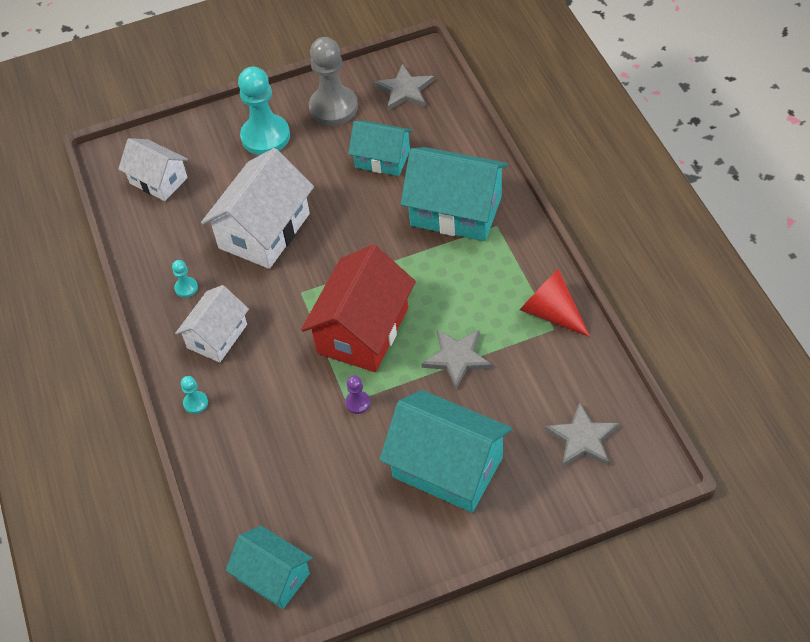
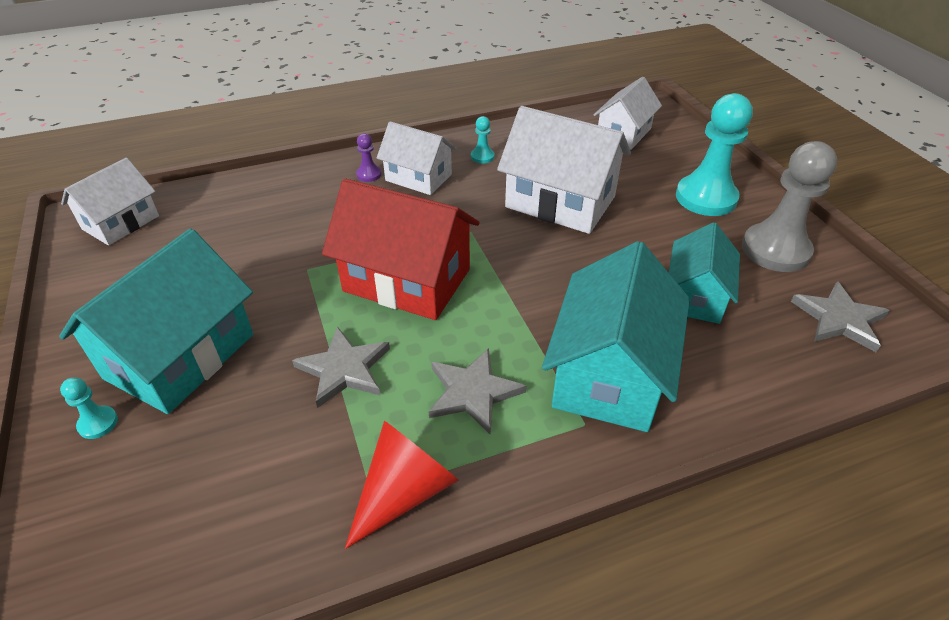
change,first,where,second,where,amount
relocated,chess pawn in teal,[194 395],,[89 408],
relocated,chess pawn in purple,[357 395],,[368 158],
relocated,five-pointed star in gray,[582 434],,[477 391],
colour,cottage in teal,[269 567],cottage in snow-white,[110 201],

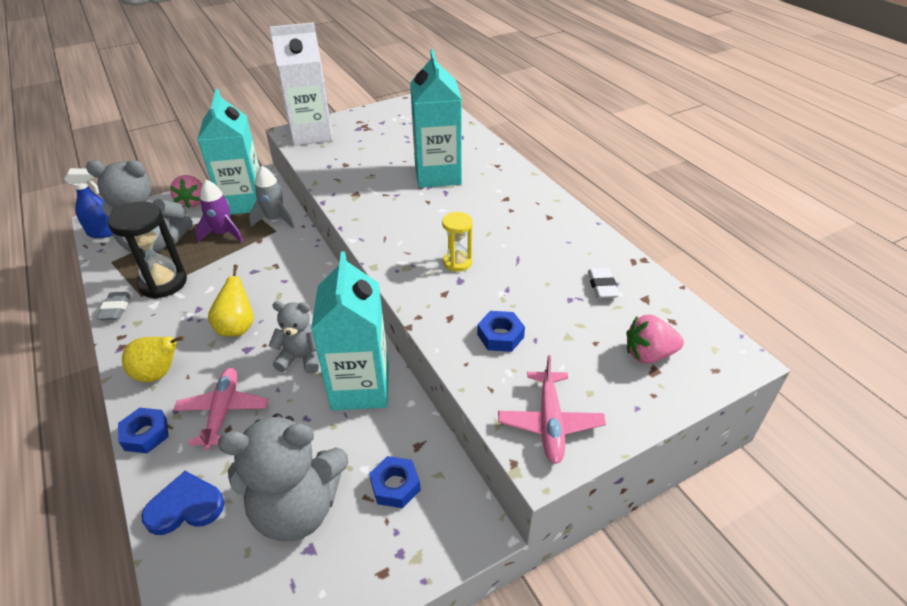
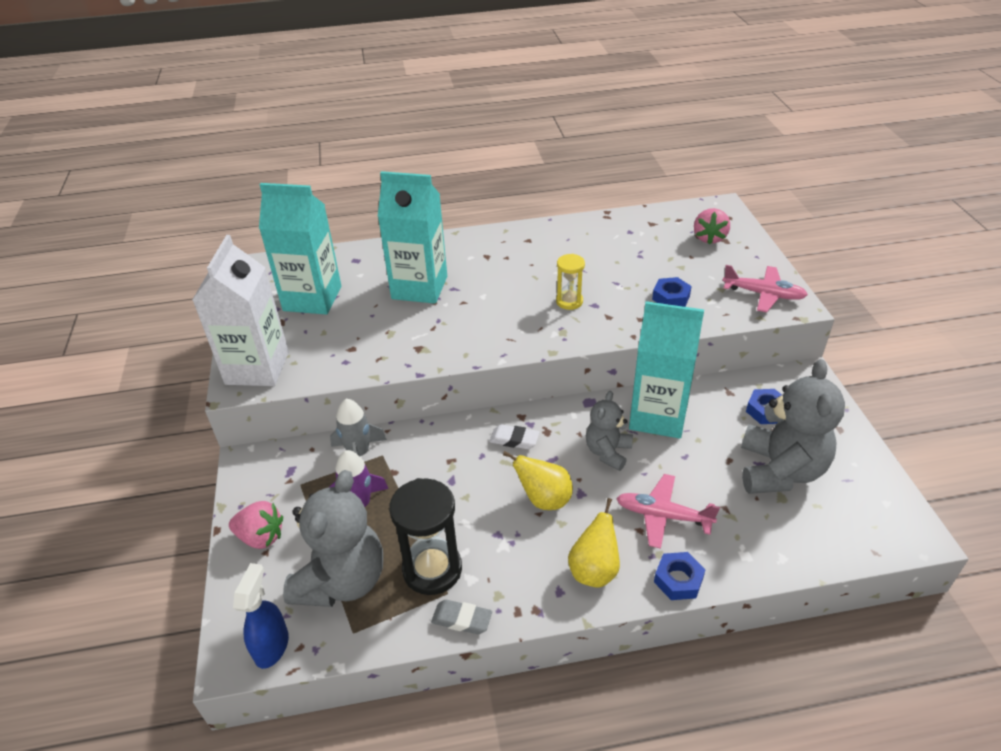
change,first,where,second,where,amount
relocated,milk carton in teal,[228 152],,[300 249],
relocated,pencil eraser in snow-white,[603 283],,[514 436],
missing,heart in cobalt,[182 503],,,

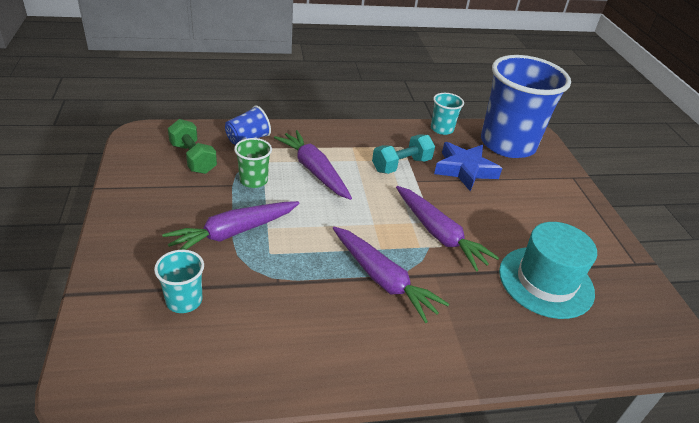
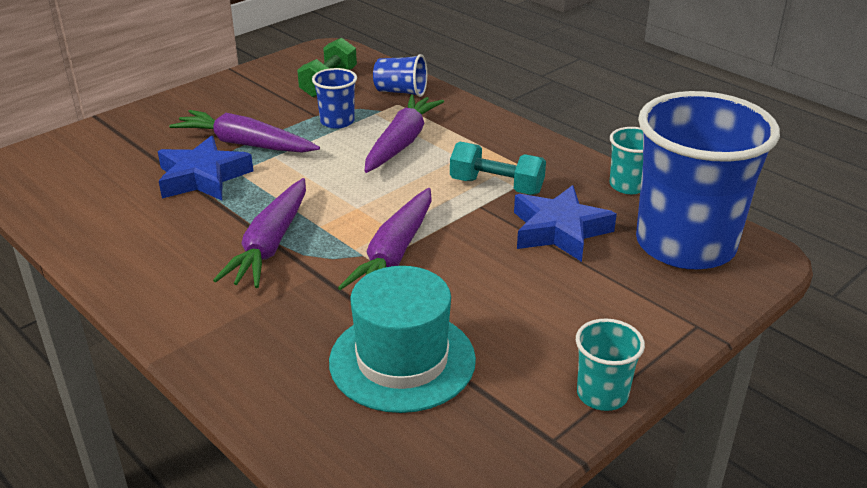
change,first,where,second,where,amount
colour,tumbler in green,[253 163],tumbler in cobalt,[334 98],
relocated,tumbler in teal,[179 281],,[610 364],
appeared,,,five-pointed star in cobalt,[205 168],

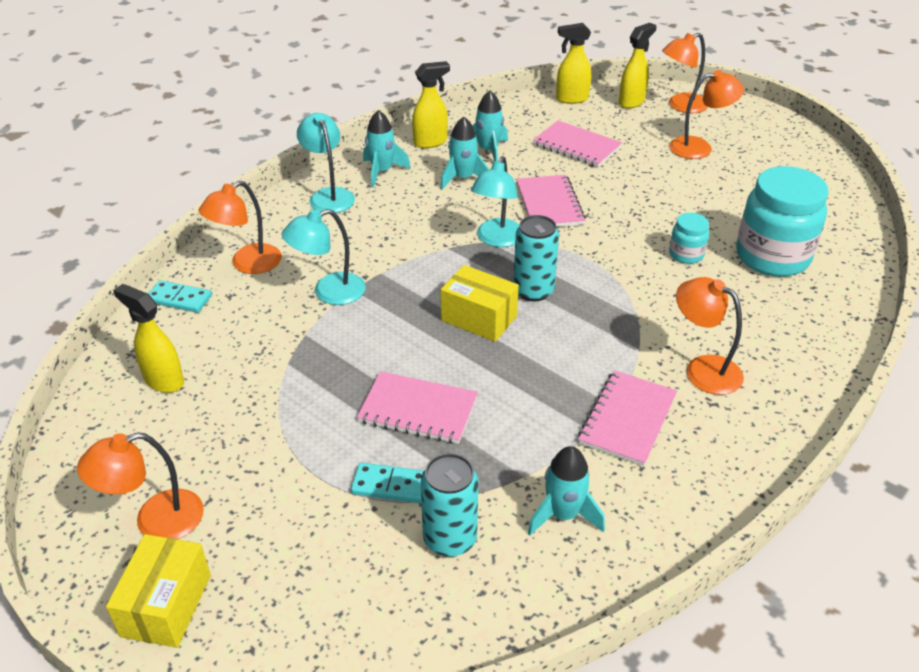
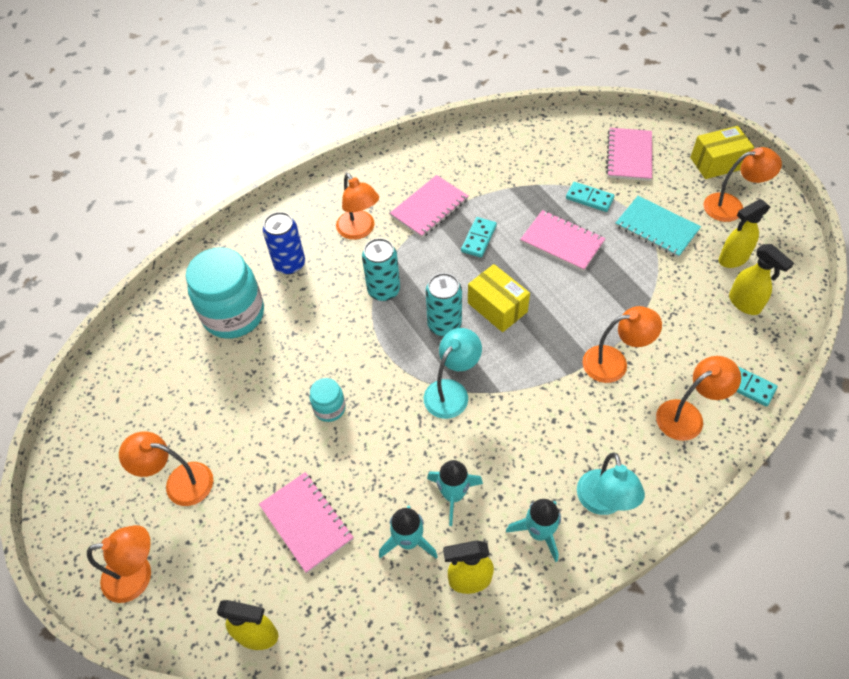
change,first,where,second,where,amount
relocated,spray cleaner in yellow,[637 65],,[744 233],
relocated,notepad in pink,[551 201],,[629 154],
colour,reading lamp in teal,[324 257],reading lamp in bright orange,[622 344],
relocated,preserve jar in teal,[689 238],,[328 400],
missing,rocket in teal,[566 490],,,
relocated,tin in teal,[449 505],,[381 269],
spun,package in yellow,[158 591],,[722 152],45 degrees clockwise
appeared,,,notepad in teal,[658 227],
appeared,,,tin in cobalt,[284 243],
appeared,,,domino tile in teal,[479 237],

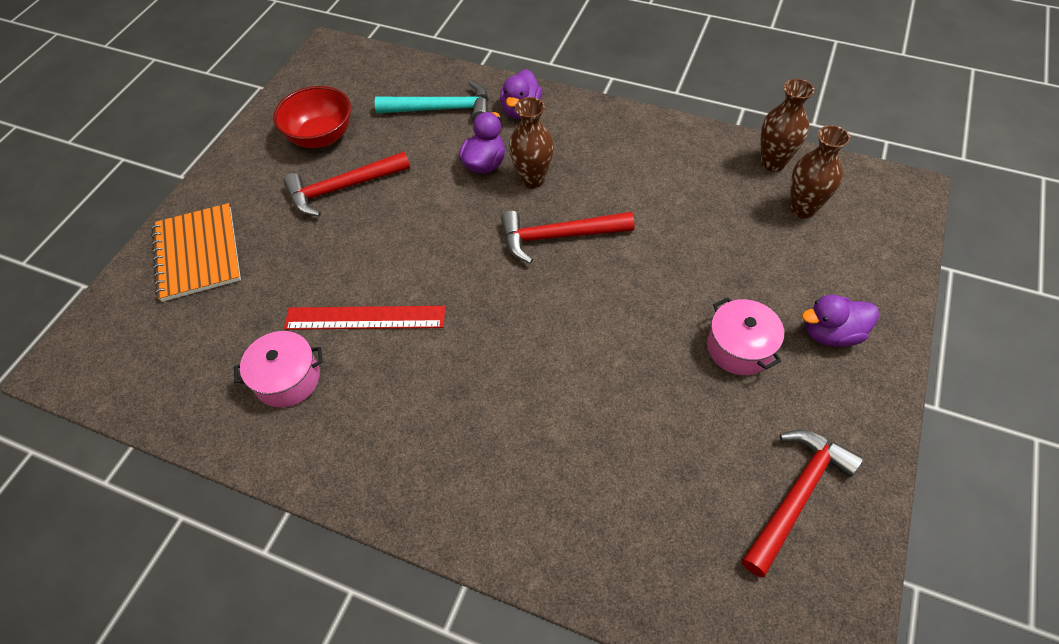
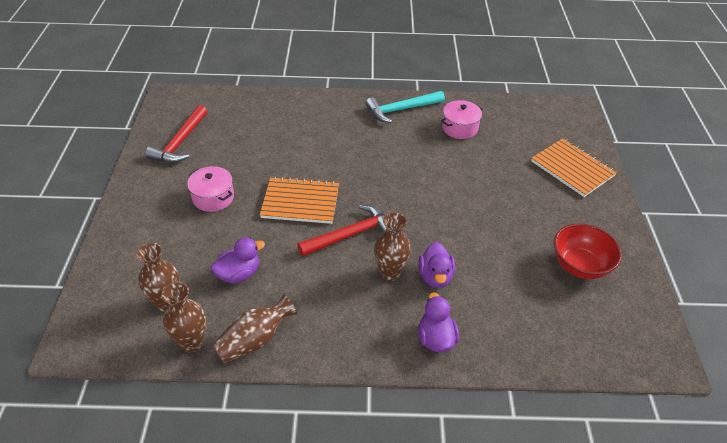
change,first,where,second,where,amount
relocated,hammer in teal,[432 100],,[405 107],
missing,hammer in scarlet,[346 184],,,
relocated,rubber duck in purple,[840 320],,[238 260],
missing,straightedge in scarlet,[364 318],,,
appeared,,,notepad in bright orange,[299 200],
appeared,,,tall vase in russet,[254 328],

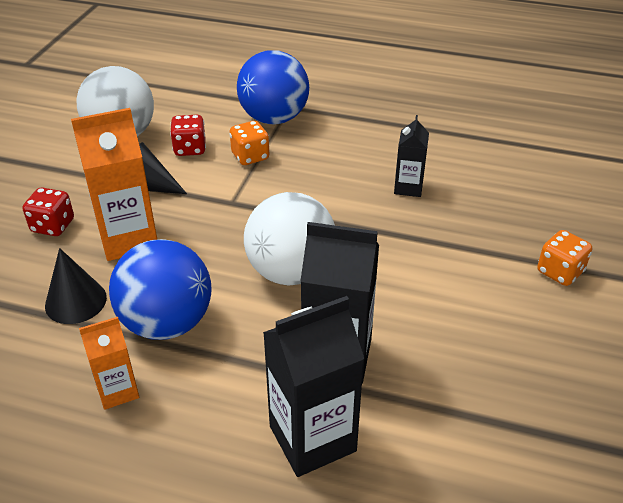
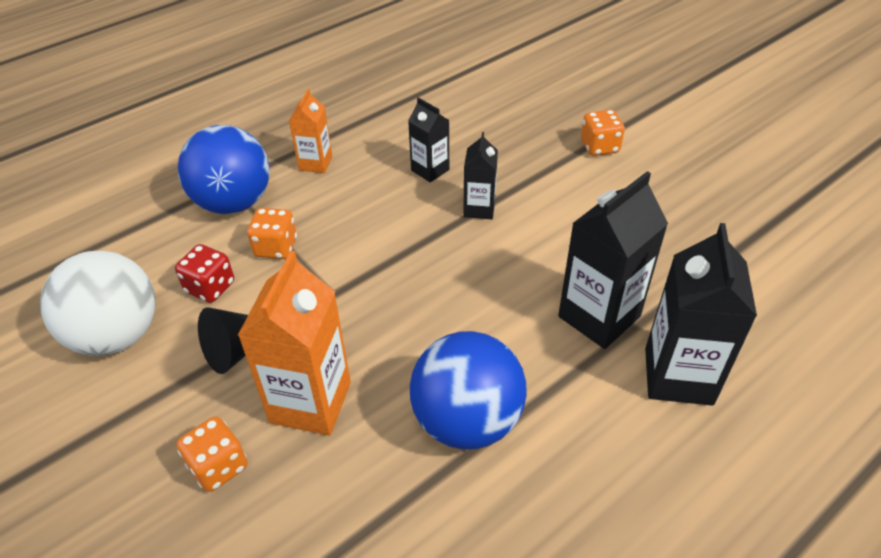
change,first,where,second,where,amount
colour,game die in scarlet,[48 212],game die in bright orange,[212 454],
missing,play ball in snow-white,[289 239],,,
missing,cone shape in ebony,[76 286],,,
relocated,milk carton in bright orange,[109 363],,[310 131],
appeared,,,milk carton in ebony,[480 175],

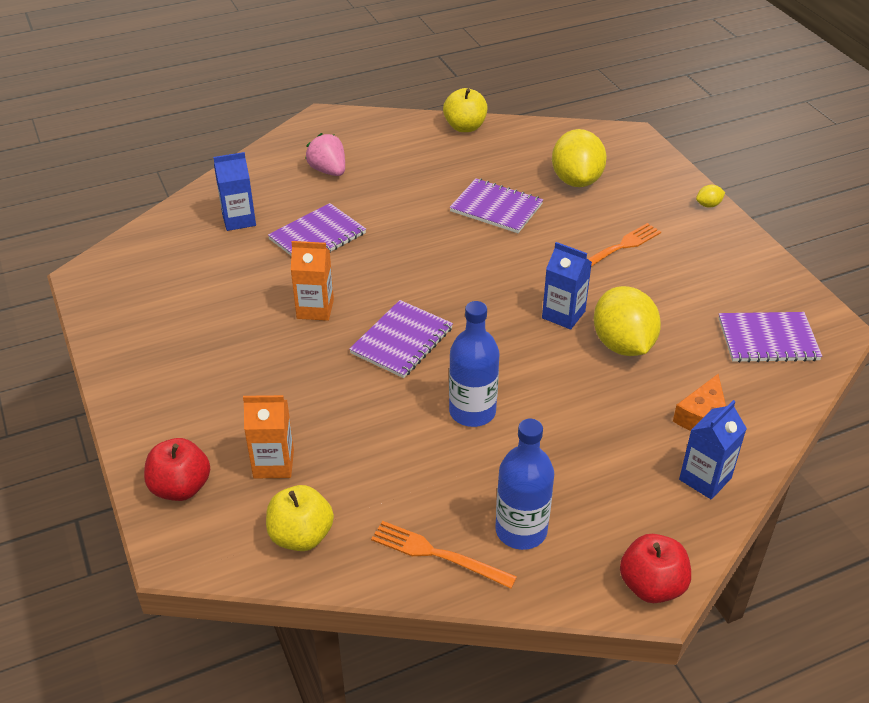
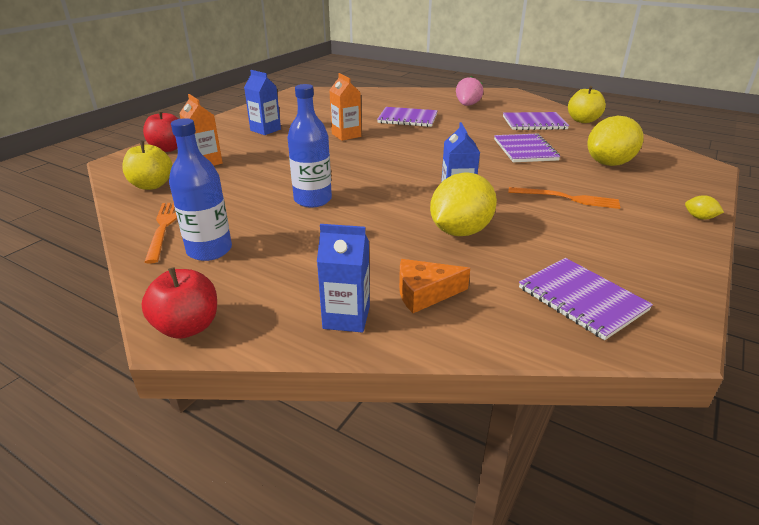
change,first,where,second,where,amount
relocated,milk carton in cobalt,[234 191],,[262 102],
relocated,notepad in purple,[401 339],,[536 121],

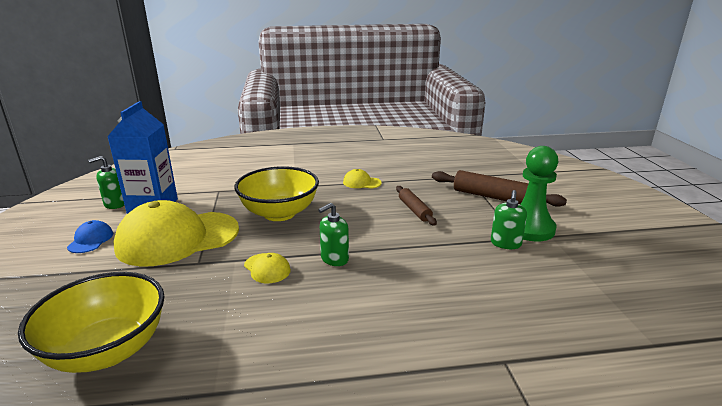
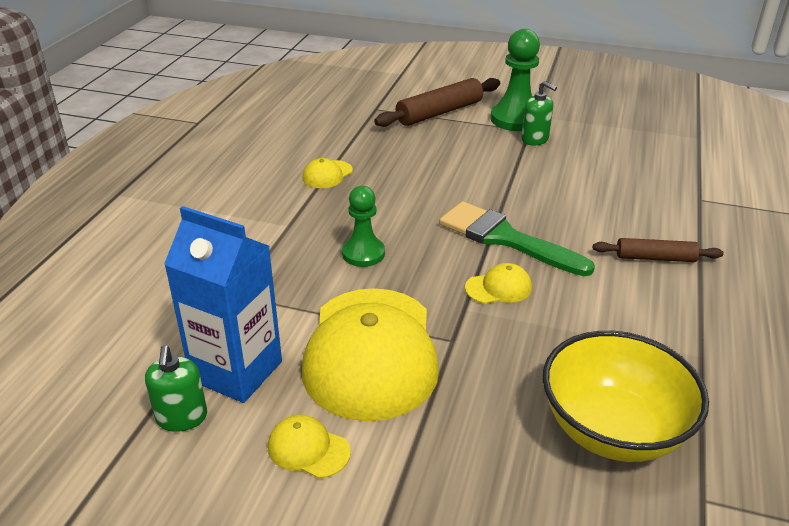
change,first,where,second,where,amount
exchanged,bowl in yellow,[276 193],chess pawn in green,[363 226],
relocated,rolling pin in russet,[416 205],,[658 250],
exchanged,soap pump in green,[333 234],brush in green,[517 238],
colour,cap in cobalt,[90 236],cap in yellow,[309 446],

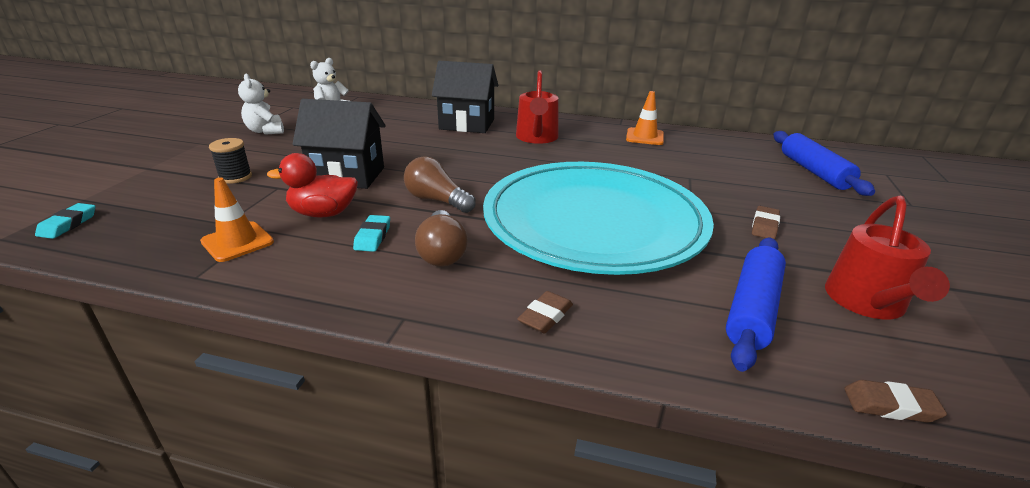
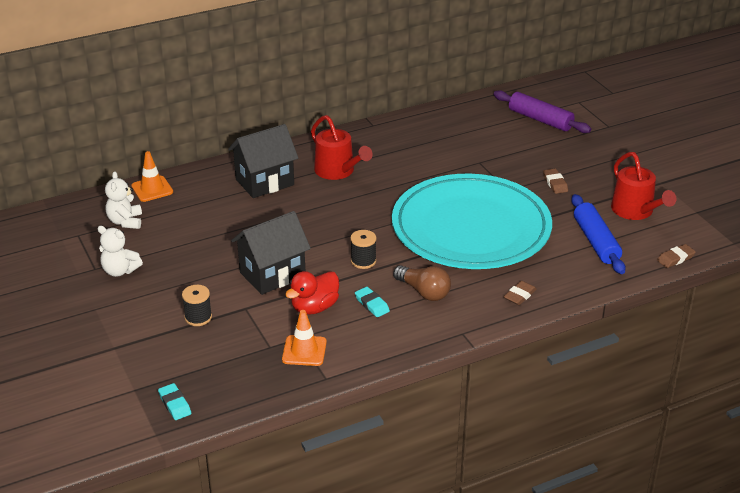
change,first,where,second,where,amount
relocated,road cone in bright orange,[645 118],,[152 176],
colour,rolling pin in cobalt,[824 163],rolling pin in purple,[542 111],
exchanged,light bulb in russet,[439 184],reel of thread in ebony,[363 249],
spun,pencil eraser in russet,[545 312],,[520 293],45 degrees clockwise

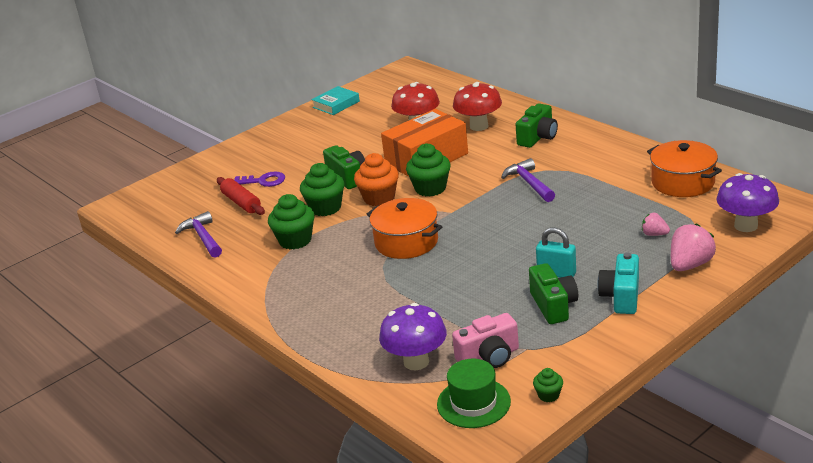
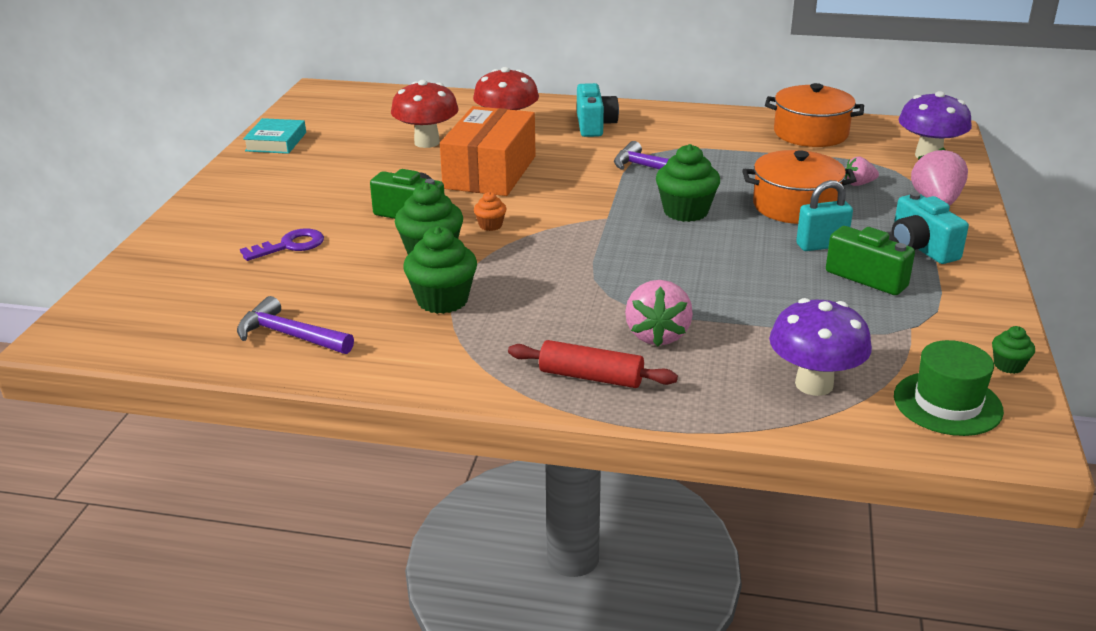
change,first,where,second,where,amount
colour,compact camera in green,[537 125],compact camera in teal,[598 110],
relocated,cupcake in green,[428 170],,[688 183],
size,cupcake in bright orange,[376 179],,[490 211],x0.51
relocated,rolling pin in scarlet,[241 196],,[593 364],
relocated,cooking pot in bright orange,[404 228],,[799 187],
missing,compact camera in pink,[485 340],,,
appeared,,,toy strawberry in pink,[659 313],

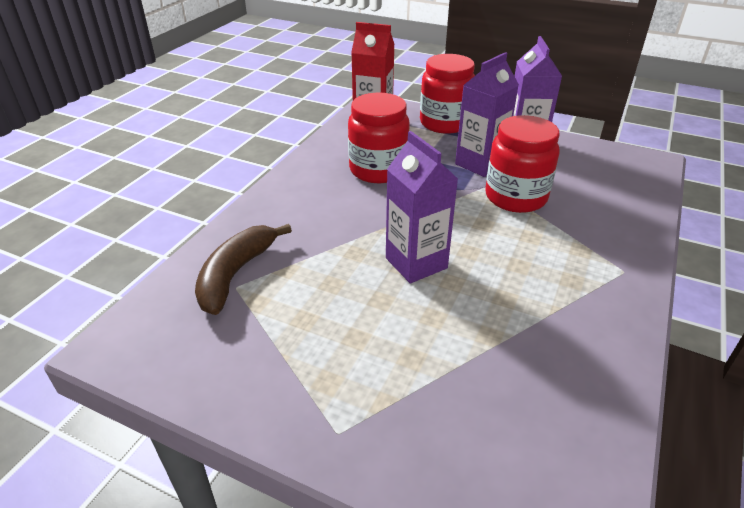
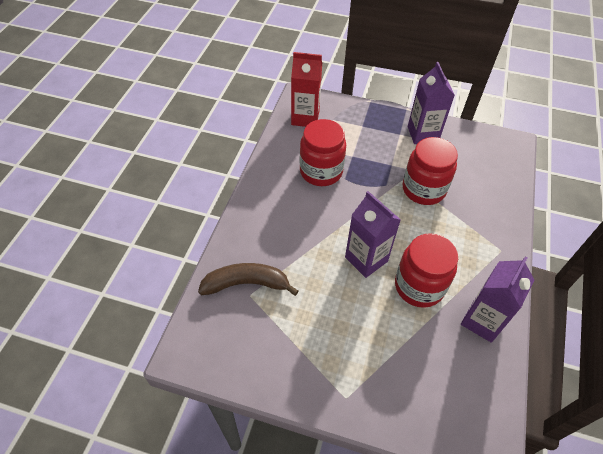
change,first,where,second,where,amount
relocated,milk carton in purple,[487 114],,[498 299],
relocated,preserve jar in scarlet,[447 94],,[426 270],
spun,toy banana in russet,[243 269],,[248 279],75 degrees clockwise

